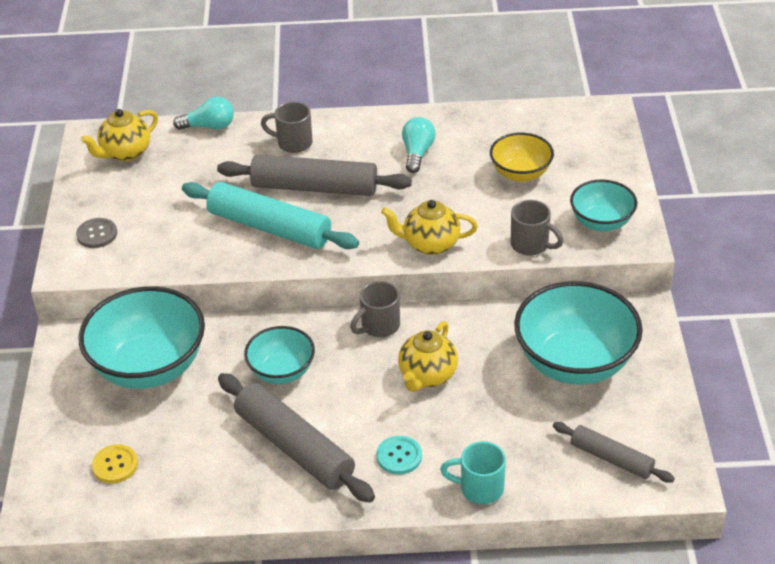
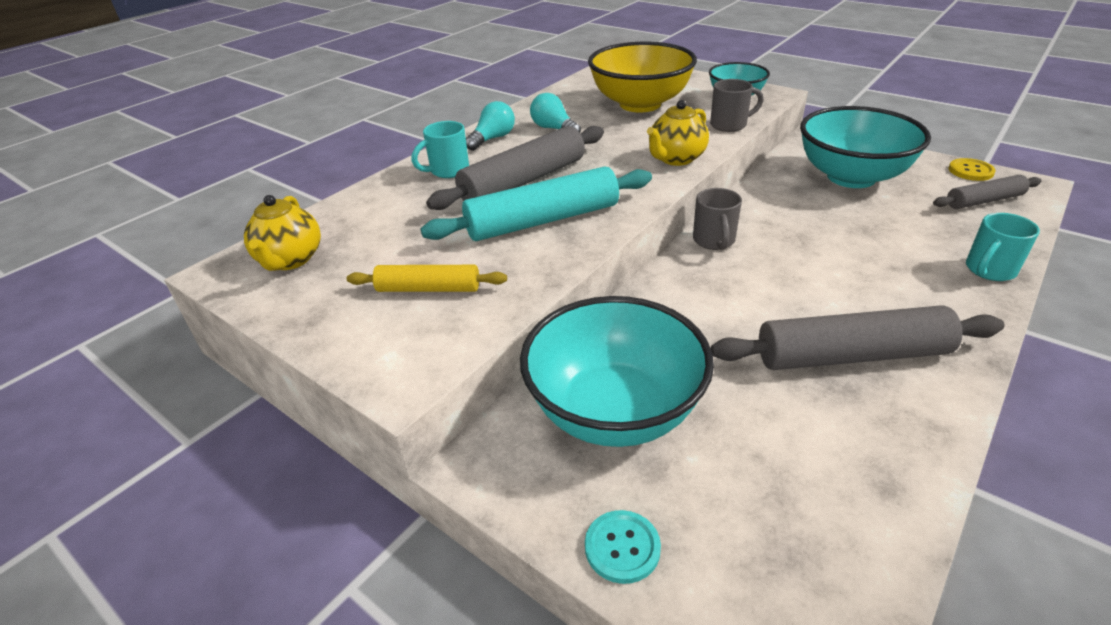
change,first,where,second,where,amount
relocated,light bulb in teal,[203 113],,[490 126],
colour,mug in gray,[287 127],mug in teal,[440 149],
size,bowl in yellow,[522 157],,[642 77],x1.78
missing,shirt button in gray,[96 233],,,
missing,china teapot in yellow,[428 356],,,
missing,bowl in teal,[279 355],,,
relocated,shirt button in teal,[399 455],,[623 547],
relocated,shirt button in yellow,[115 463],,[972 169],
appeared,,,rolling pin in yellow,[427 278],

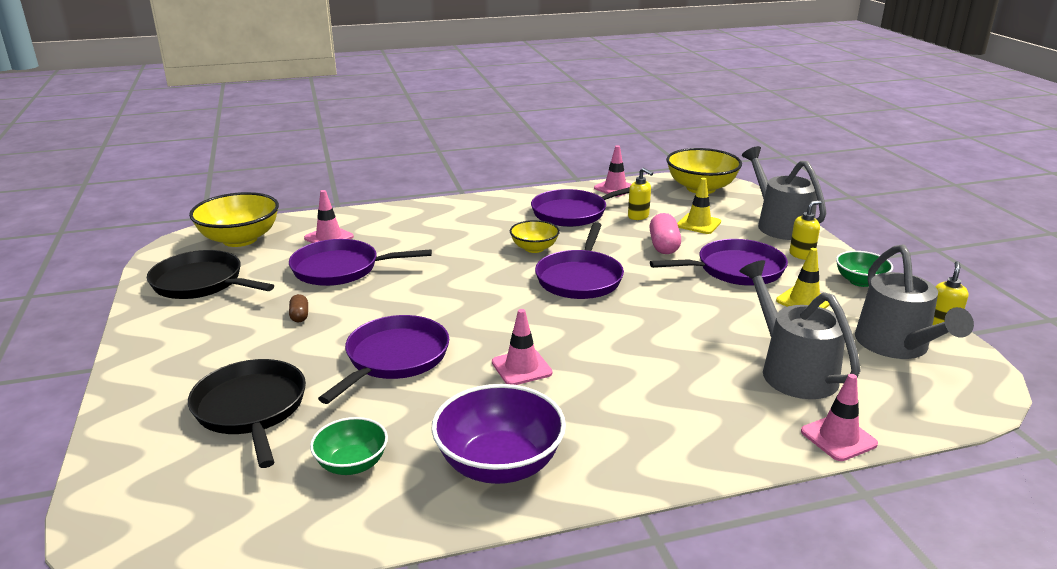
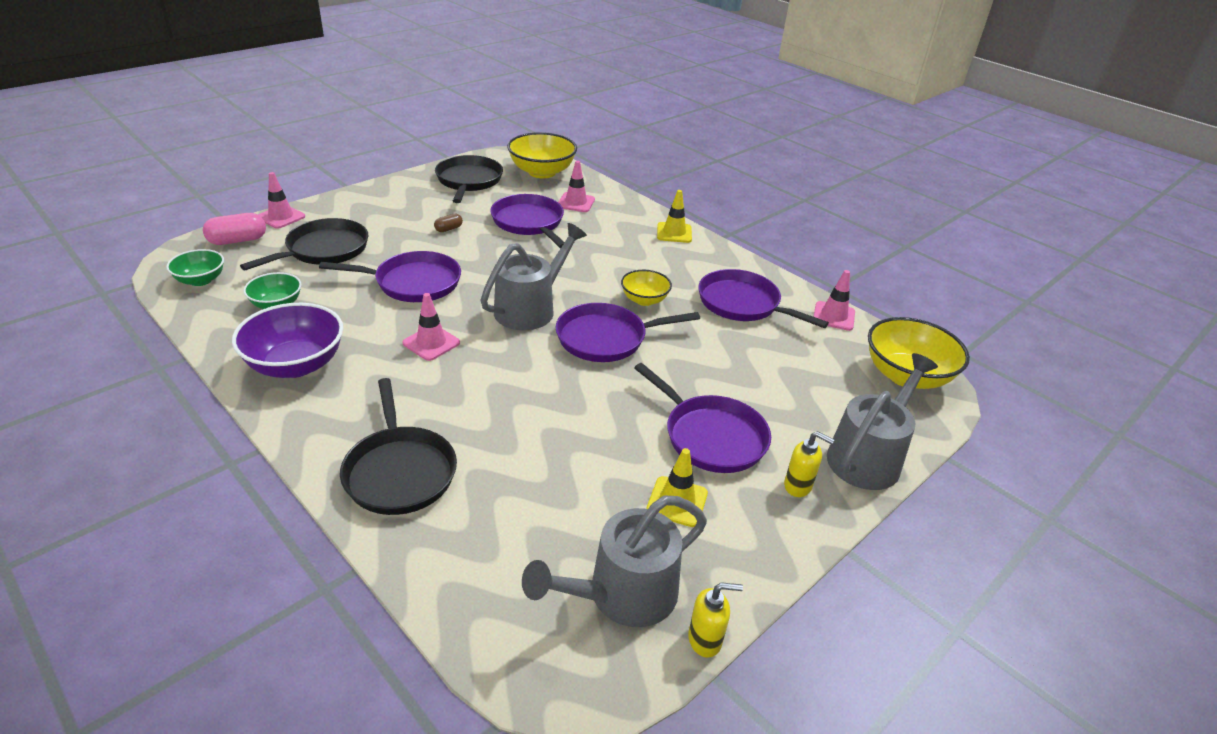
change,first,where,second,where,amount
missing,soap pump in yellow,[640 194],,,
relocated,road cone in yellow,[699 206],,[674 216],
relocated,pill in pink,[665 233],,[234 229],
relocated,bowl in green,[864 269],,[195 267],
relocated,sprinkling can in gray,[800 329],,[533 276],
relocated,road cone in pink,[839 417],,[281 200],
appeared,,,skillet in ebony,[398 446],

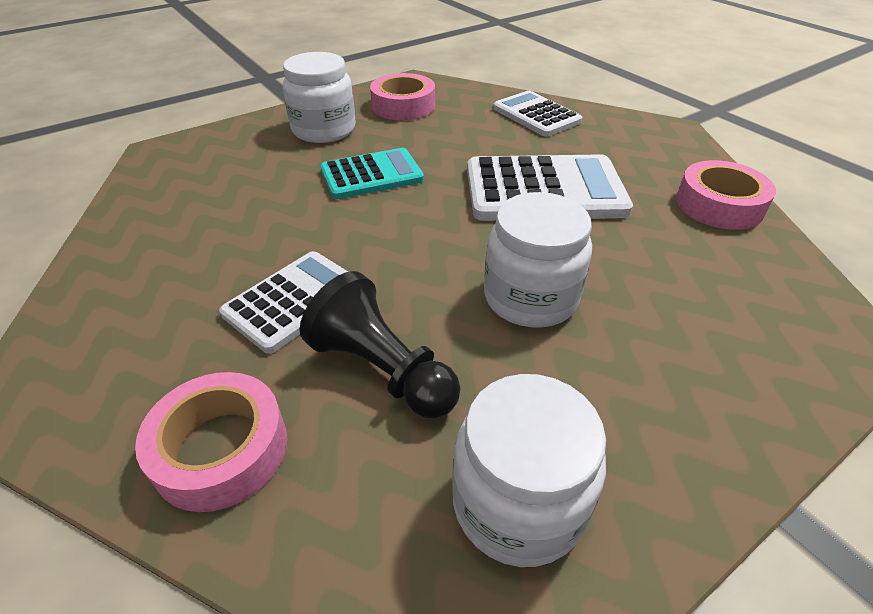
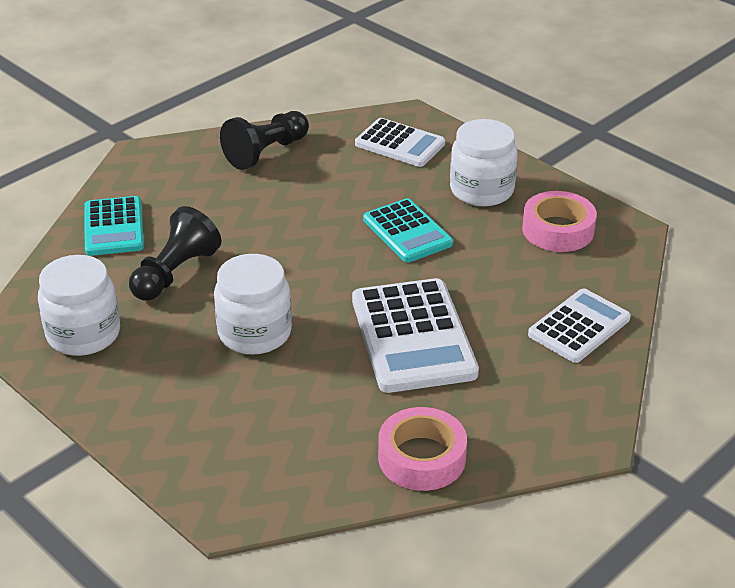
change,first,where,second,where,amount
relocated,adding machine in snow-white,[283 302],,[400 142],
exchanged,sticky tape in pink,[211 442],adding machine in teal,[114 226],
appeared,,,chess pawn in ebony,[264 140],

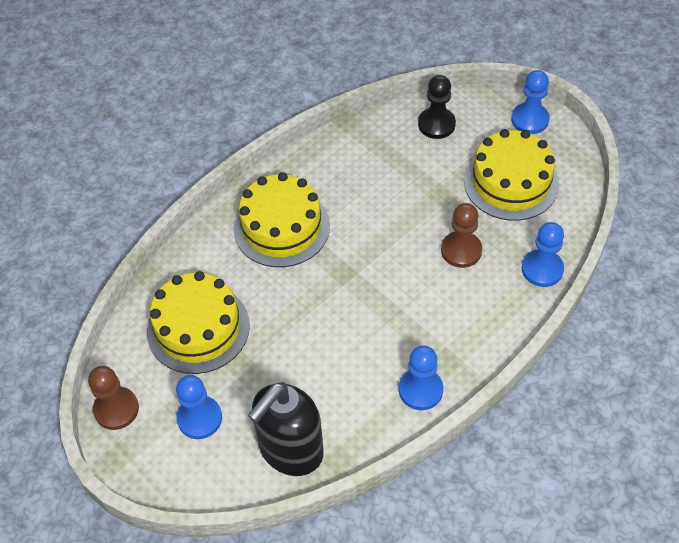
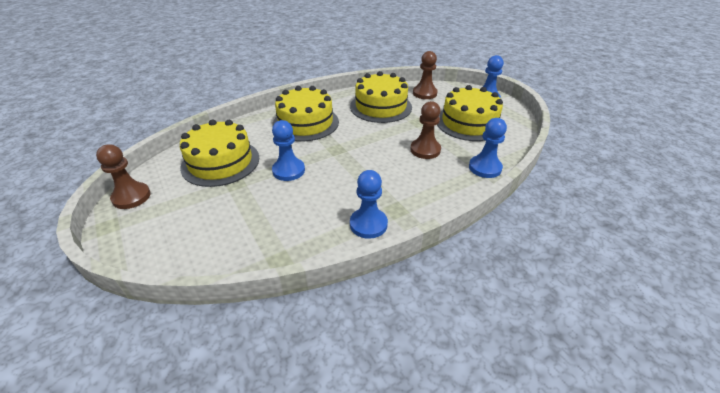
change,first,where,second,where,amount
colour,chess pawn in ebony,[437 107],chess pawn in russet,[425 75],
relocated,chess pawn in cobalt,[199 407],,[288 150],
missing,soap pump in ebony,[286 429],,,
appeared,,,gateau in yellow,[381 97],

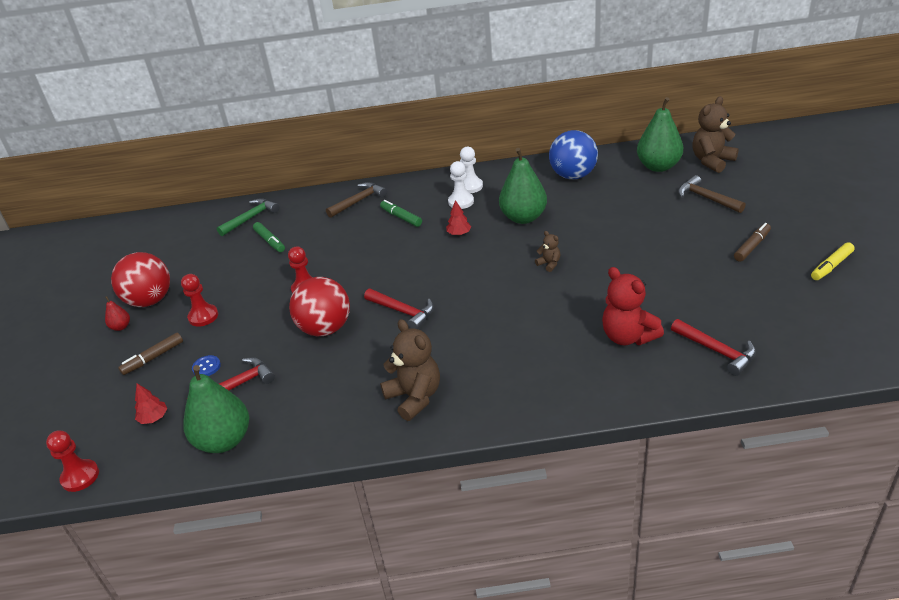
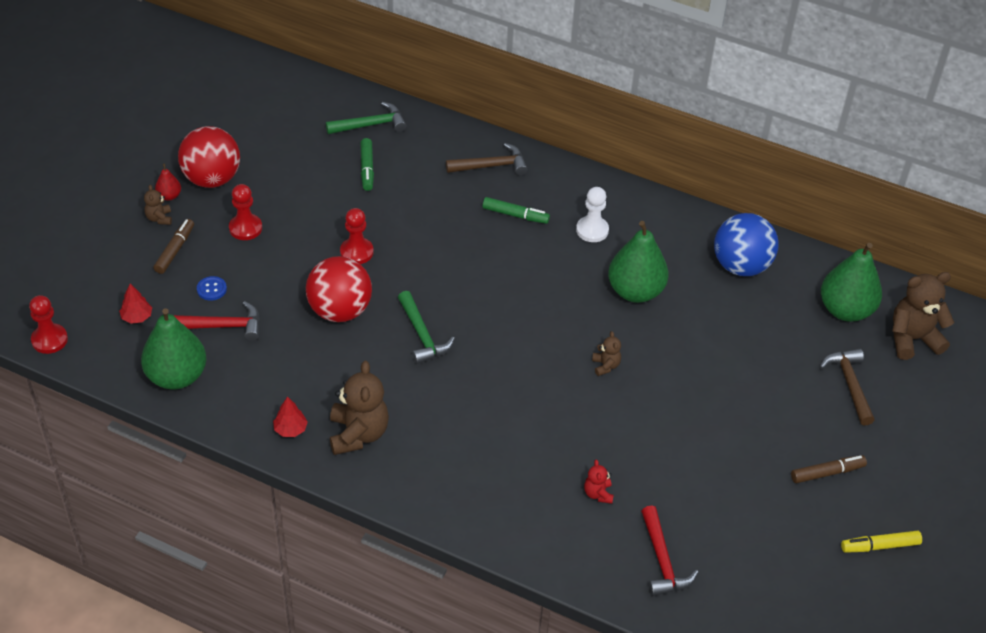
change,first,where,second,where,amount
missing,chess pawn in snow-white,[471 170],,,
spun,marker in green,[401 213],,[516 210],120 degrees clockwise
relocated,toy tree in scarlet,[458 217],,[290 416],
size,stuffed bear in scarlet,[633 306],,[598 482],x0.49
colour,hammer in scarlet,[399 309],hammer in green,[426 327],
spun,marker in russet,[150 353],,[173 246],120 degrees clockwise
appeared,,,stuffed bear in russet,[158 205],

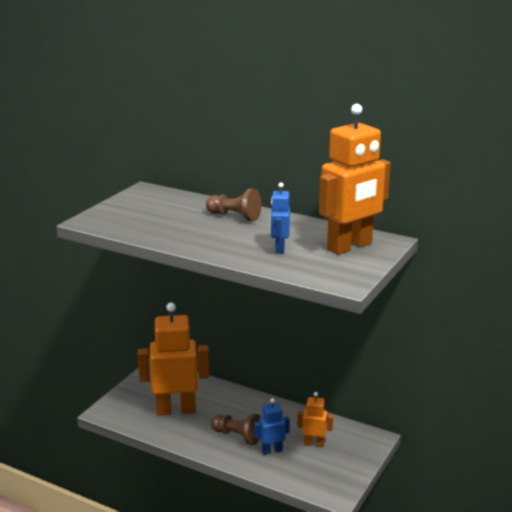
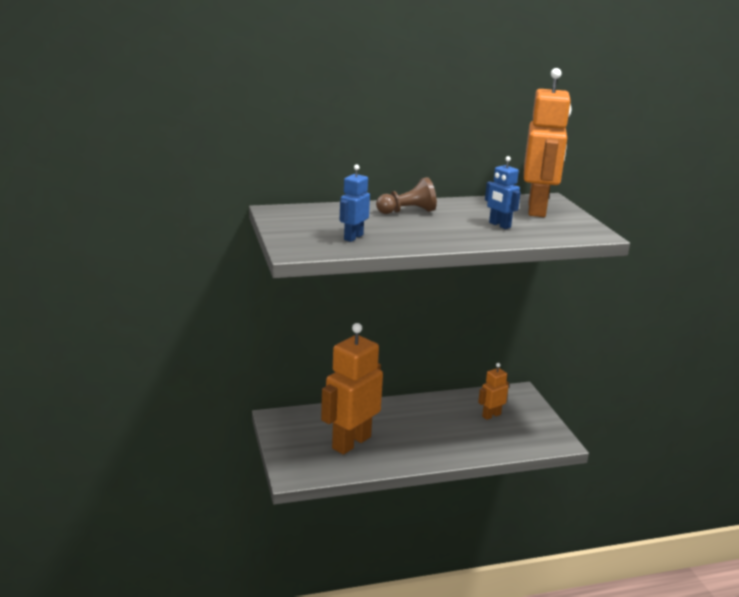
change,first,where,second,where,amount
relocated,robot figure in cobalt,[272 426],,[355 203],
missing,chess pawn in russet,[236 429],,,

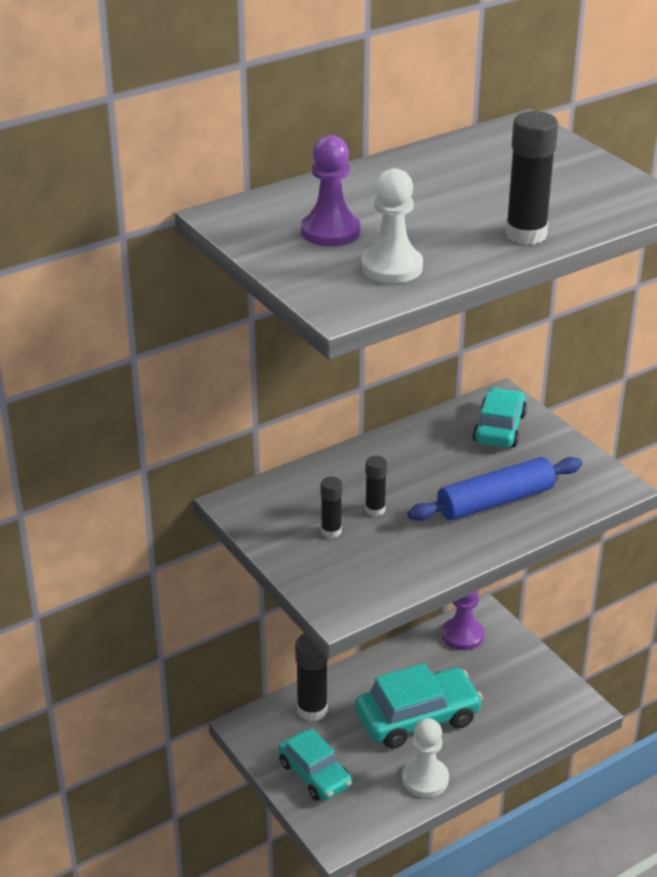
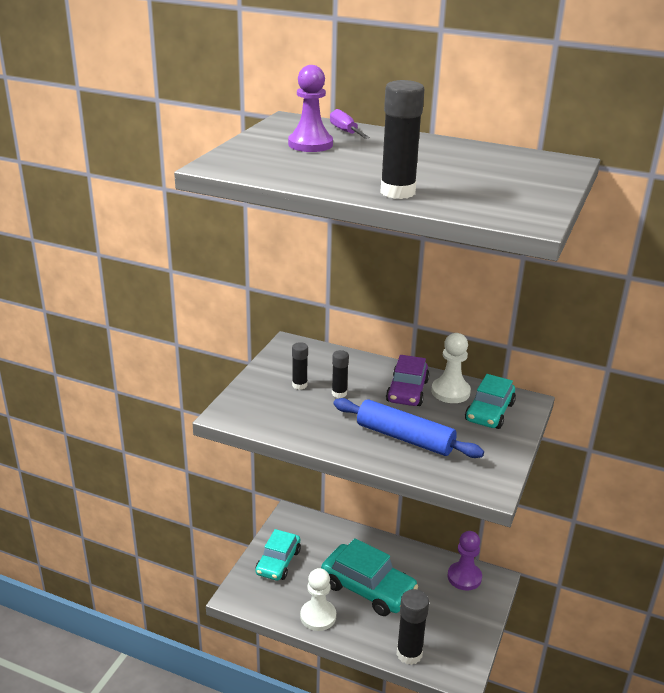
change,first,where,second,where,amount
relocated,chess pawn in snow-white,[392 225],,[451 368],
spun,toy car in teal,[500 417],,[490 401],135 degrees clockwise
relocated,stick of glue in ebony,[311 677],,[413 627],
appeared,,,flat screwdriver in purple,[350 124],
appeared,,,toy car in purple,[407 380],

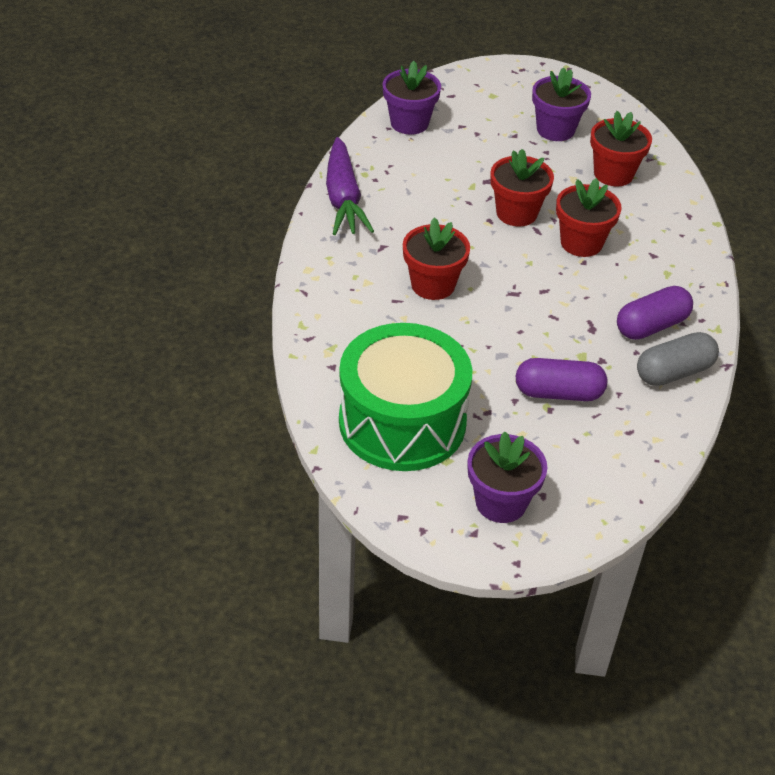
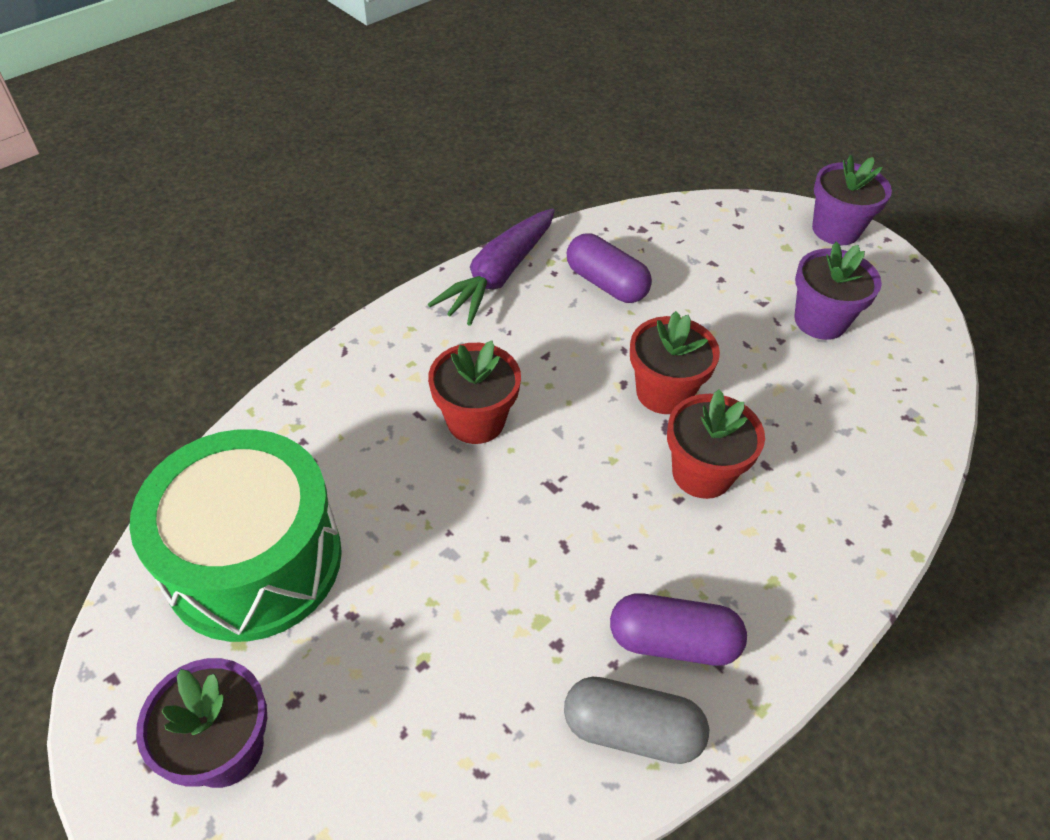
change,first,where,second,where,amount
relocated,potted plant in purple,[411 98],,[852 200],
missing,potted plant in scarlet,[621 148],,,
relocated,pill in purple,[561 379],,[609 268],

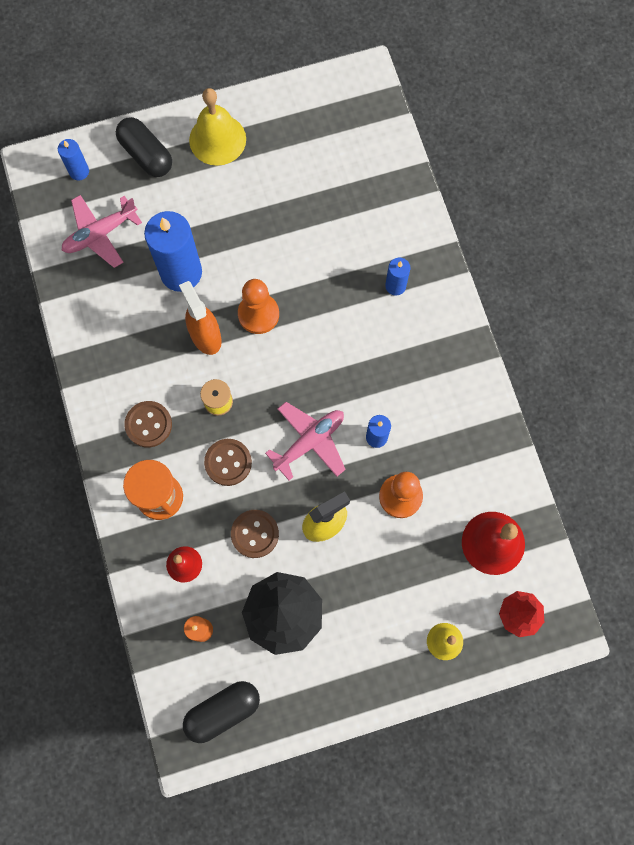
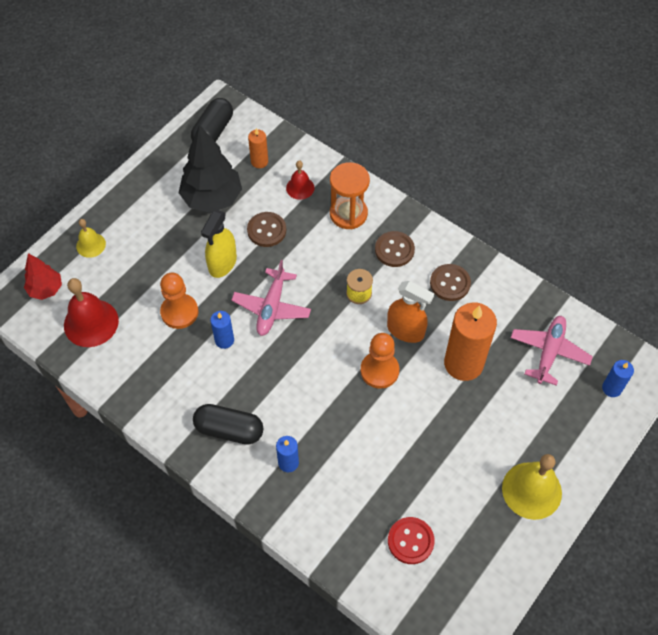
change,first,where,second,where,amount
relocated,pill in ebony,[144 147],,[228 424],
colour,wax candle in cobalt,[173 251],wax candle in bright orange,[470 341],
relocated,shirt button in russet,[228 462],,[450 282],
appeared,,,shirt button in scarlet,[411 540],

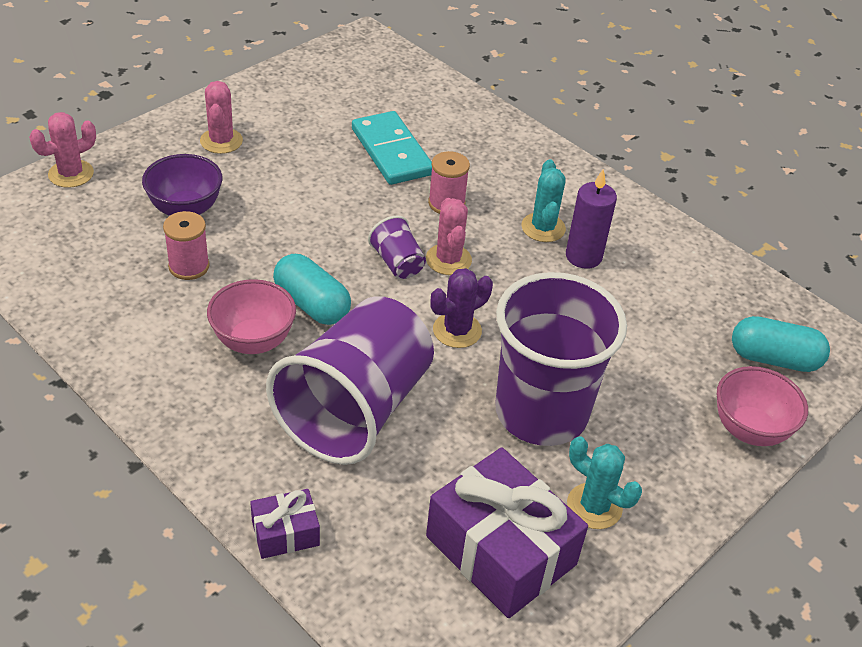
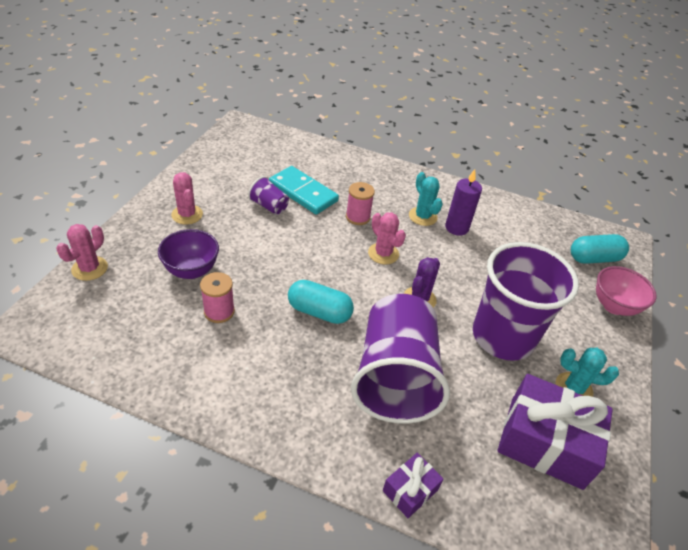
change,first,where,second,where,amount
relocated,tumbler in purple,[397 247],,[268 195],
missing,bowl in pink,[251 316],,,

